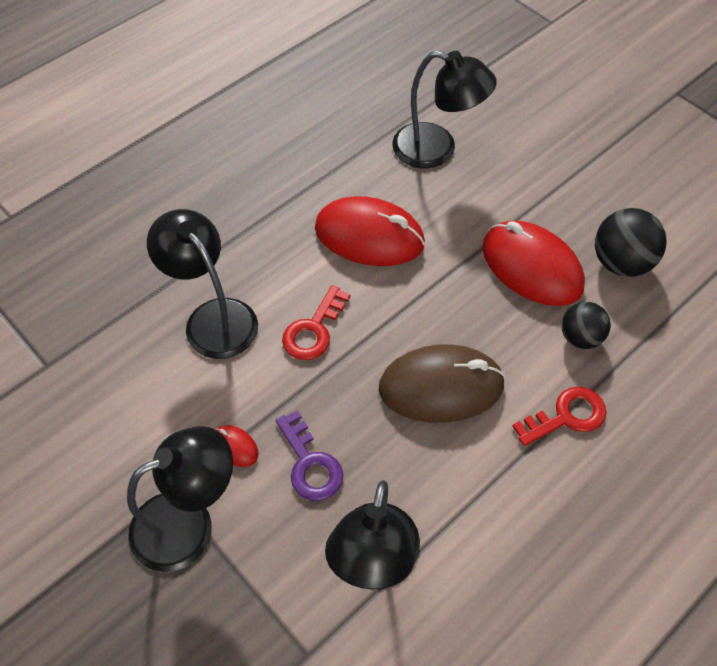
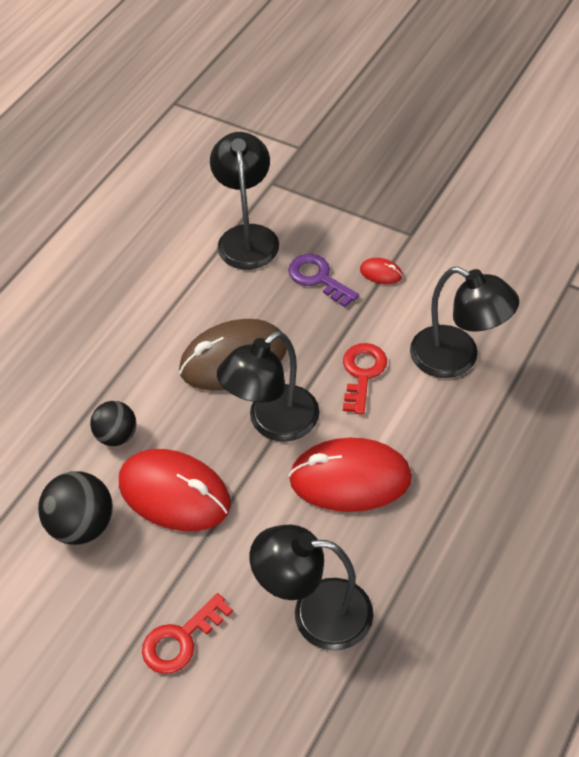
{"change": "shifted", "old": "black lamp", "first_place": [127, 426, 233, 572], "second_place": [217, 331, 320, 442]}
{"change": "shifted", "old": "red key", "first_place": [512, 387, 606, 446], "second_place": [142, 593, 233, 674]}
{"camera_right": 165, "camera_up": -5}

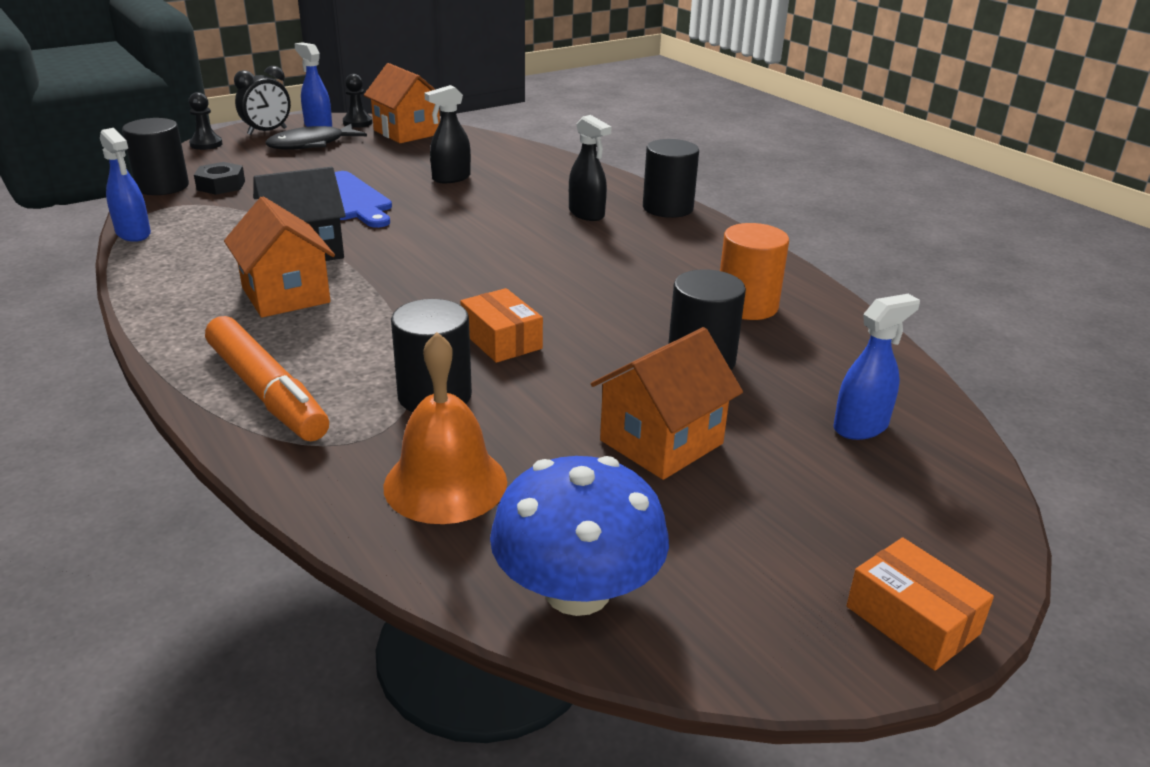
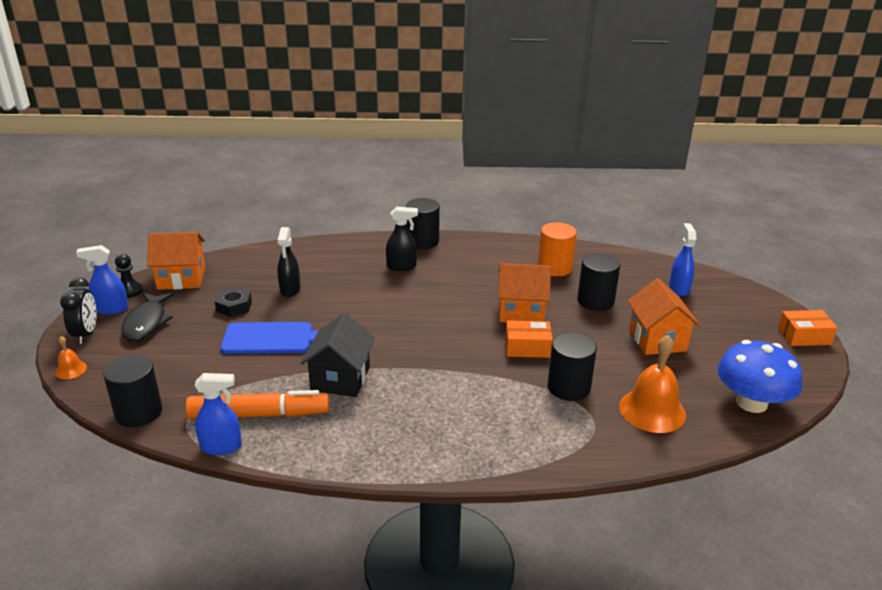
{"change": "shifted", "old": "black nut", "first_place": [194, 162, 245, 195], "second_place": [215, 287, 252, 317]}
{"change": "shifted", "old": "orange marker", "first_place": [205, 316, 329, 441], "second_place": [185, 390, 329, 419]}
{"change": "shifted", "old": "orange house", "first_place": [224, 196, 335, 318], "second_place": [498, 263, 551, 323]}
{"change": "swapped", "old": "black pawn", "new": "orange bell", "first_place": [189, 92, 223, 150], "second_place": [55, 336, 87, 379]}
{"camera_right": -55, "camera_up": 0}

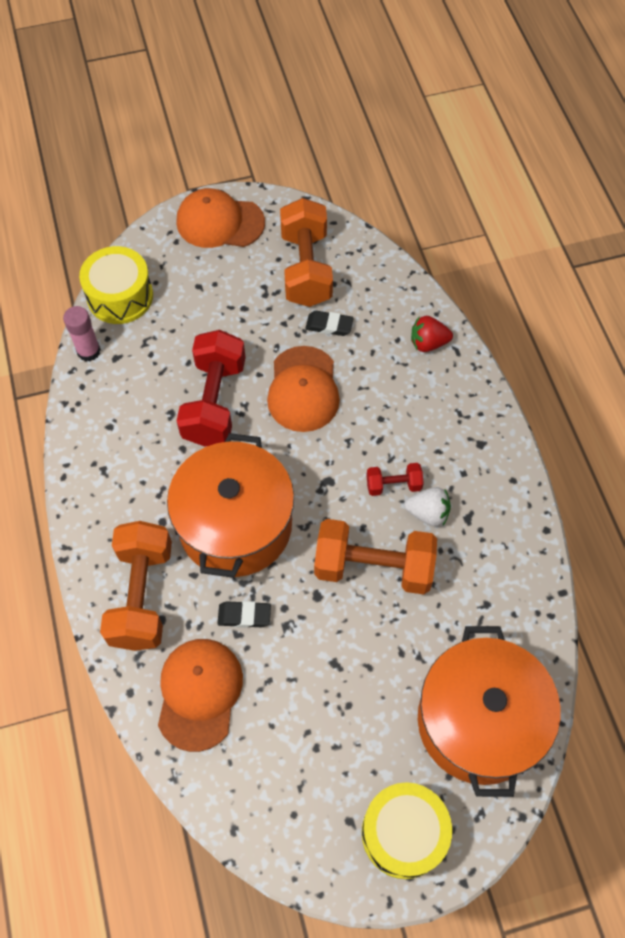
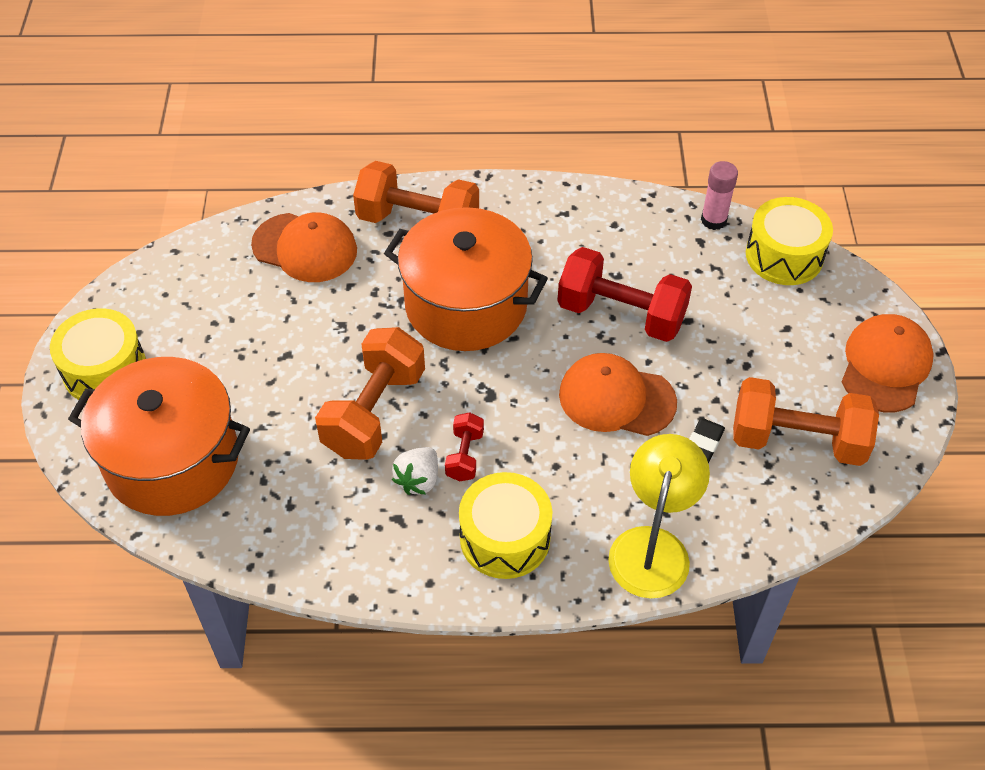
{"change": "gone", "old": "black eraser", "first_place": [217, 601, 271, 628]}
{"change": "new", "new": "yellow drum", "second_place": [459, 472, 552, 579]}
{"change": "swapped", "old": "red strawberry", "new": "yellow lamp", "first_place": [411, 316, 453, 352], "second_place": [608, 434, 710, 599]}
{"camera_right": 105, "camera_up": -10}

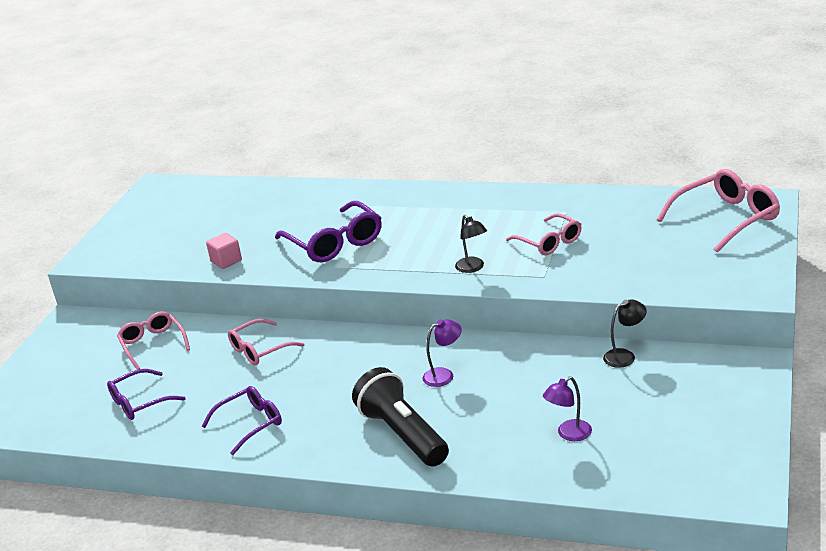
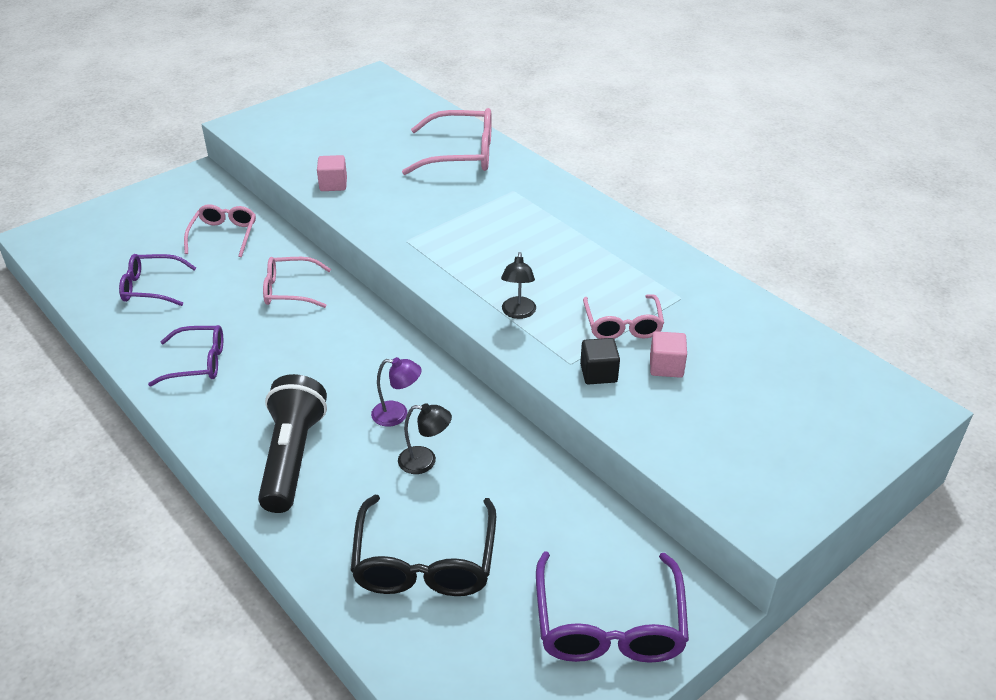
{"change": "new", "new": "black cube", "second_place": [580, 338, 620, 384]}
{"change": "new", "new": "pink cube", "second_place": [650, 331, 687, 378]}
{"change": "shifted", "old": "purple glasses", "first_place": [275, 201, 382, 262], "second_place": [536, 551, 689, 663]}
{"change": "shifted", "old": "black lamp", "first_place": [603, 299, 647, 368], "second_place": [398, 403, 452, 474]}
{"change": "shifted", "old": "pink glasses", "first_place": [657, 169, 780, 253], "second_place": [402, 108, 492, 175]}
{"change": "swapped", "old": "purple lamp", "new": "black glasses", "first_place": [543, 376, 592, 441], "second_place": [350, 495, 496, 596]}
{"camera_right": 30, "camera_up": 10}

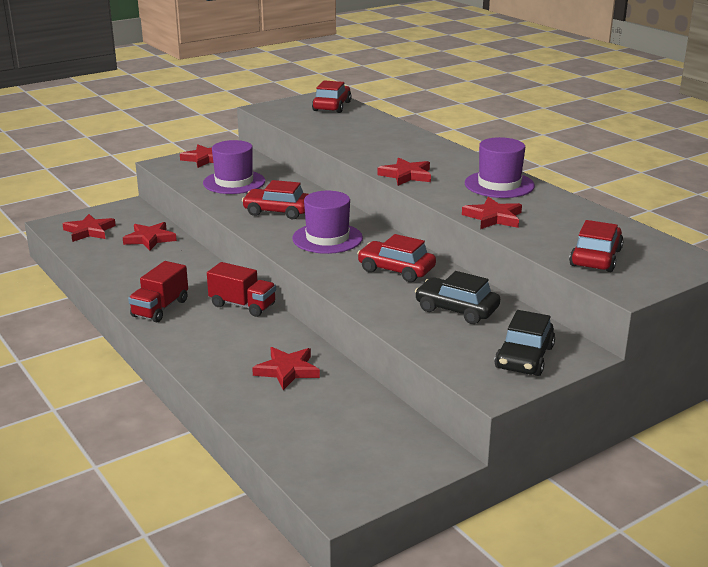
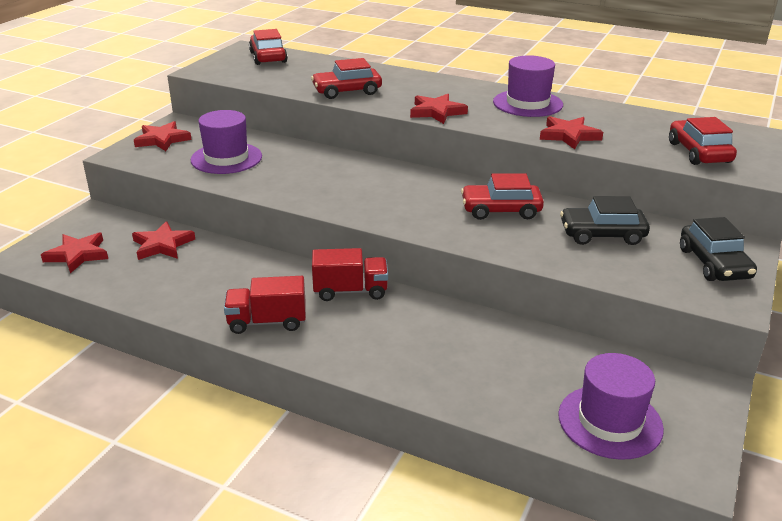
{"change": "gone", "old": "red star", "first_place": [252, 347, 320, 390]}
{"change": "shifted", "old": "red car", "first_place": [242, 180, 308, 219], "second_place": [311, 58, 382, 99]}
{"change": "shifted", "old": "purple hat", "first_place": [292, 191, 363, 254], "second_place": [558, 353, 664, 460]}
{"change": "rotated", "old": "red truck", "first_place": [128, 261, 188, 322], "second_place": [224, 276, 306, 334], "degrees": 90}
{"camera_right": -30, "camera_up": 5}

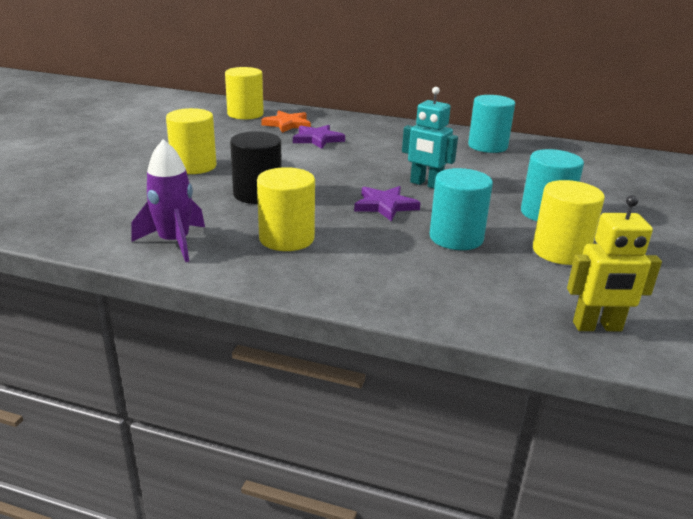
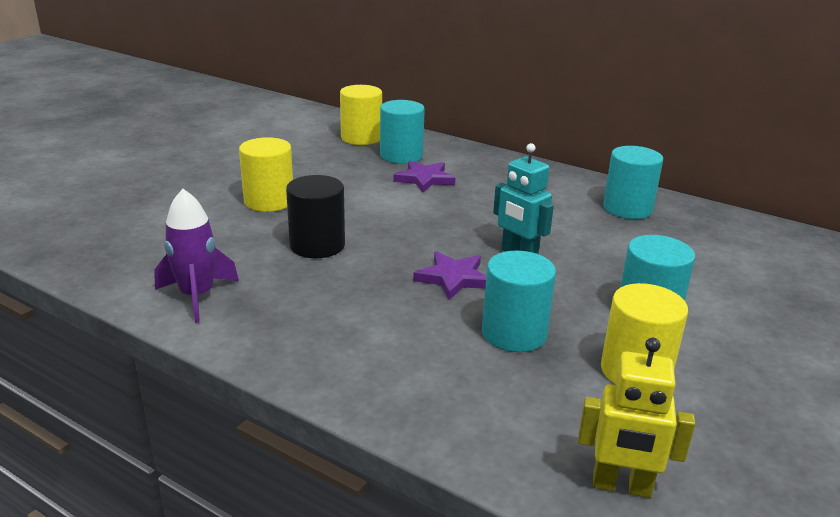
{"change": "gone", "old": "yellow cylinder", "first_place": [257, 167, 315, 251]}
{"change": "swapped", "old": "orange star", "new": "turquoise cylinder", "first_place": [261, 110, 311, 133], "second_place": [380, 100, 425, 164]}
{"camera_right": 15, "camera_up": 0}

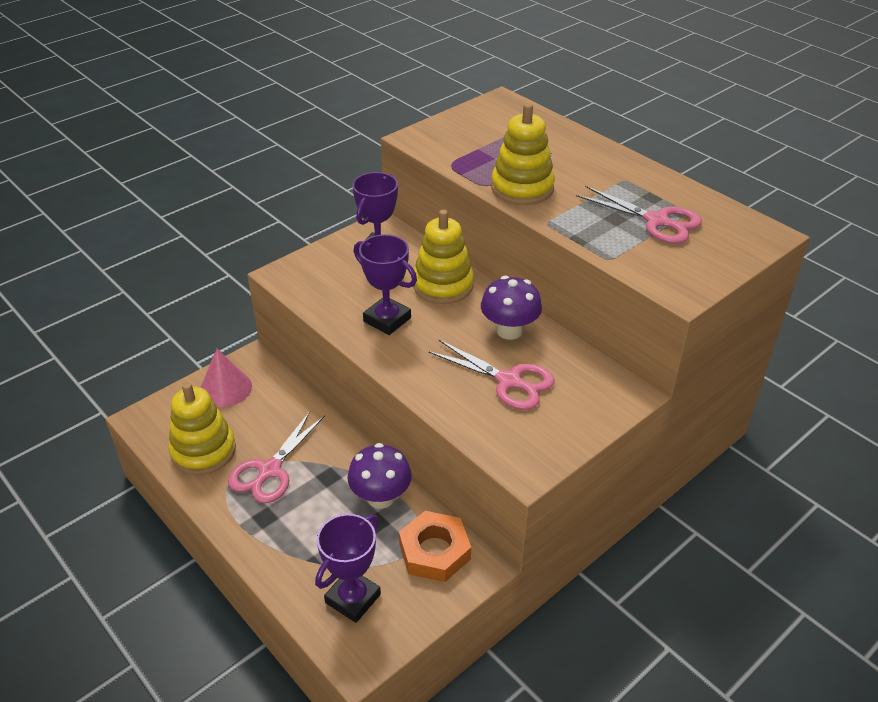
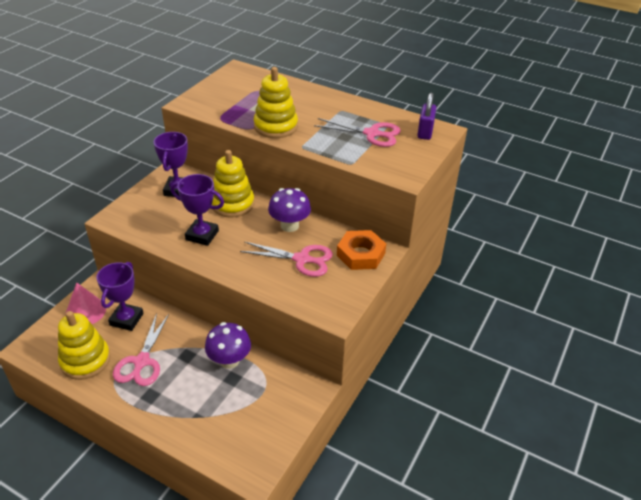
{"change": "new", "new": "purple padlock", "second_place": [417, 93, 436, 140]}
{"change": "shifted", "old": "purple trophy", "first_place": [315, 514, 381, 623], "second_place": [96, 262, 144, 331]}
{"change": "shifted", "old": "orange nut", "first_place": [399, 511, 471, 582], "second_place": [337, 230, 386, 270]}
{"camera_right": -20, "camera_up": 0}

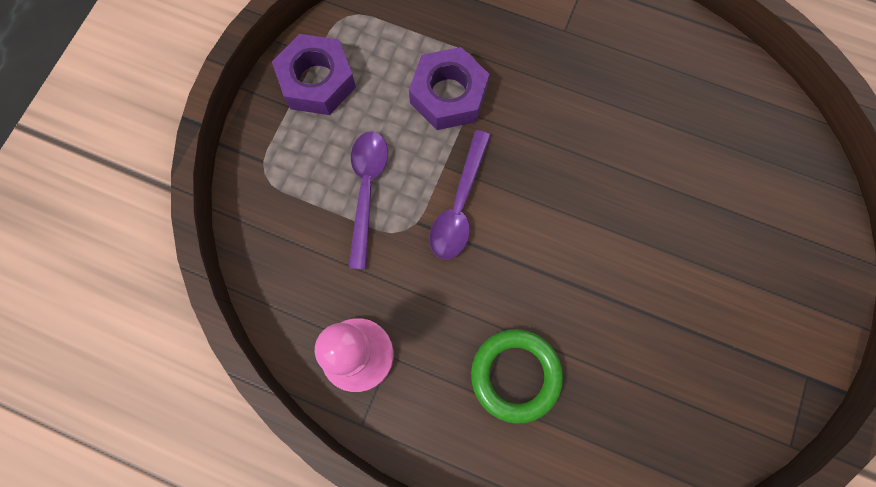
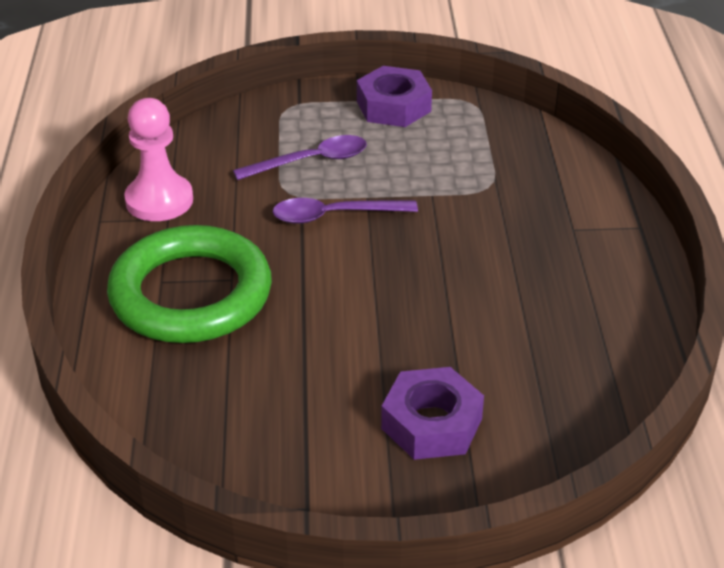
{"change": "shifted", "old": "purple nut", "first_place": [409, 47, 489, 130], "second_place": [381, 367, 484, 460]}
{"change": "scaled", "old": "green ring", "first_place": [471, 329, 563, 424], "second_place": [107, 225, 272, 343], "factor": 1.76}
{"camera_right": 65, "camera_up": -35}

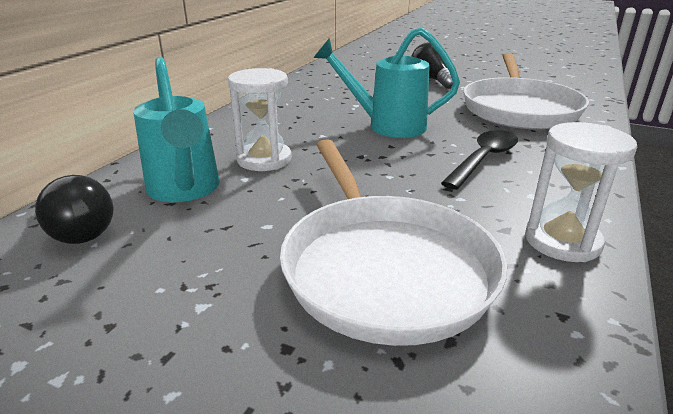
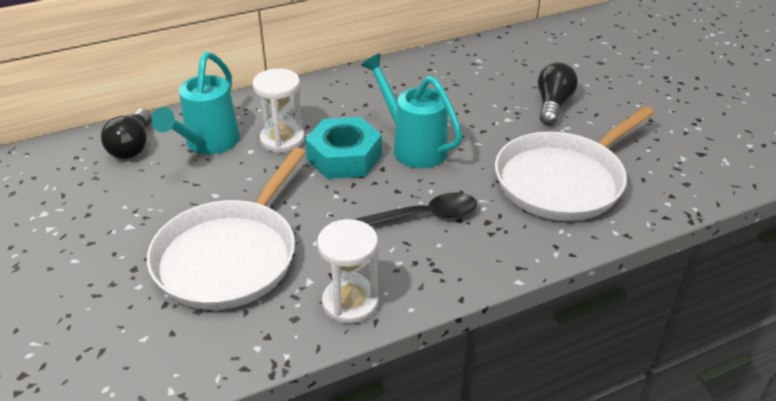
{"change": "new", "new": "turquoise nut", "second_place": [305, 117, 382, 179]}
{"camera_right": 40, "camera_up": 10}

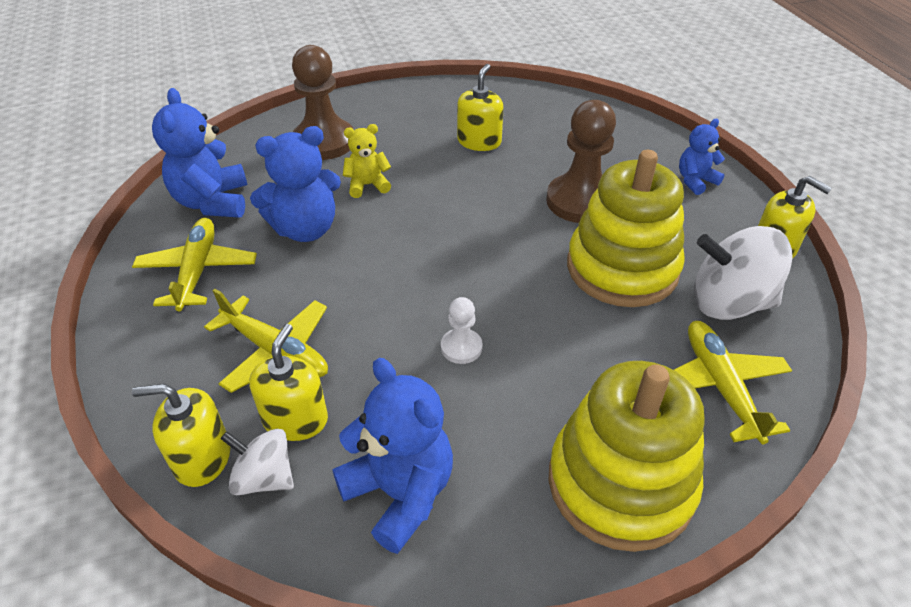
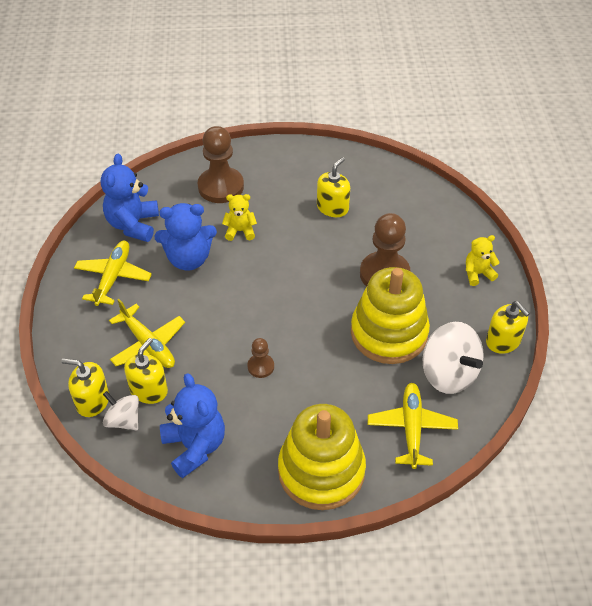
{"change": "repainted", "old": "white pawn", "new": "brown pawn", "first_place": [441, 297, 483, 364], "second_place": [247, 338, 274, 378]}
{"change": "repainted", "old": "blue teddy bear", "new": "yellow teddy bear", "first_place": [679, 119, 725, 195], "second_place": [466, 235, 500, 286]}
{"change": "rotated", "old": "white spinning top", "first_place": [694, 226, 793, 320], "second_place": [423, 322, 484, 394], "degrees": -150}
{"camera_right": 15, "camera_up": 5}

